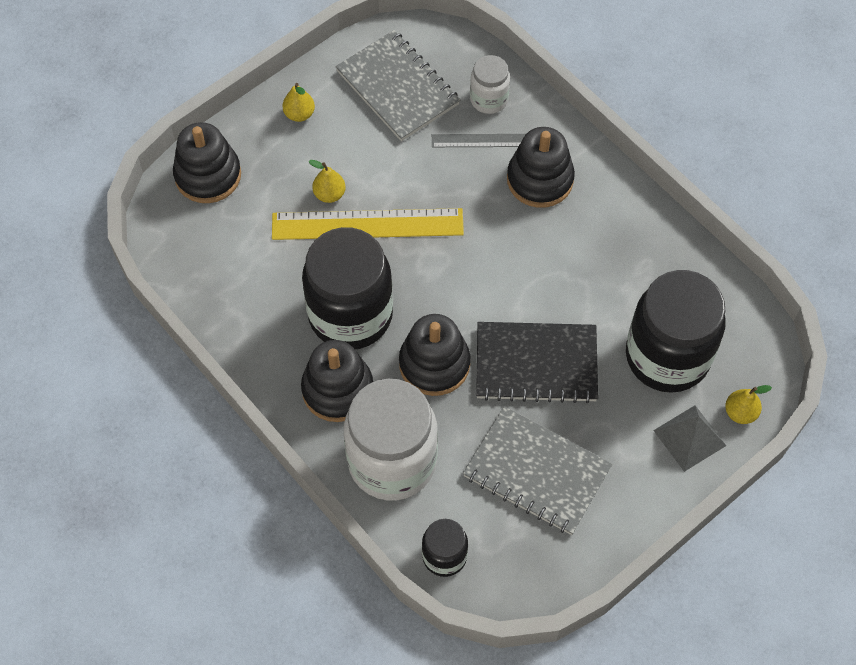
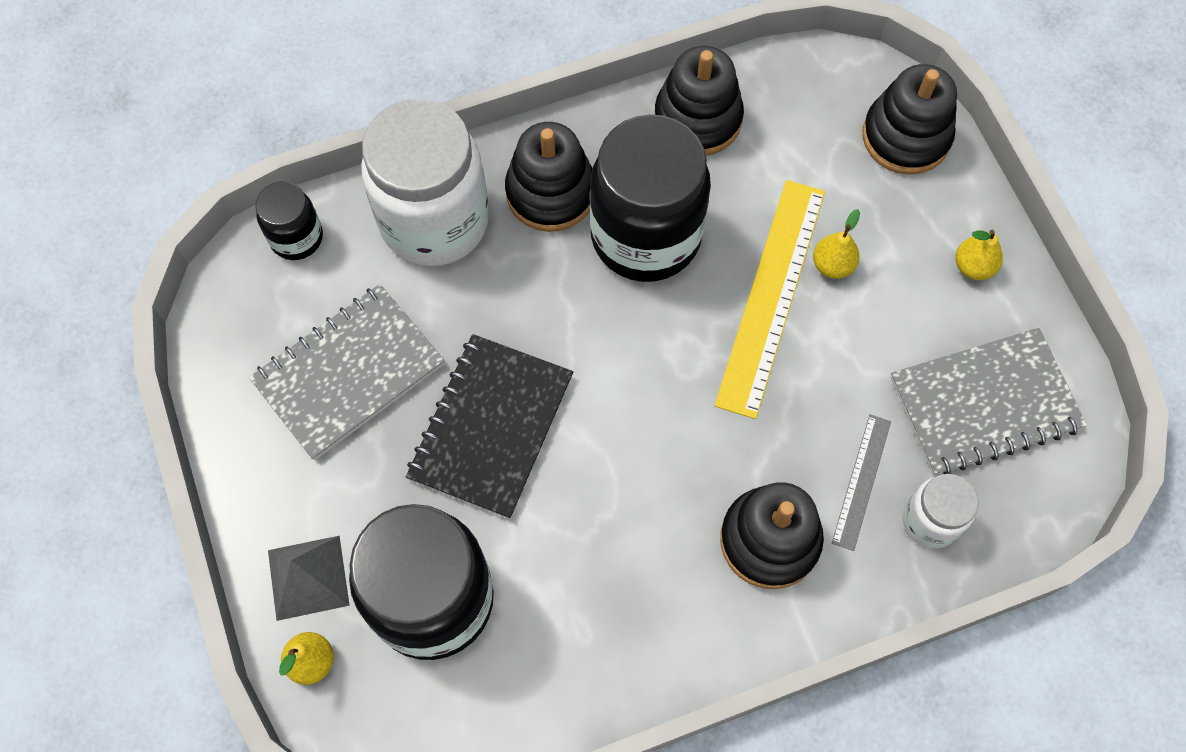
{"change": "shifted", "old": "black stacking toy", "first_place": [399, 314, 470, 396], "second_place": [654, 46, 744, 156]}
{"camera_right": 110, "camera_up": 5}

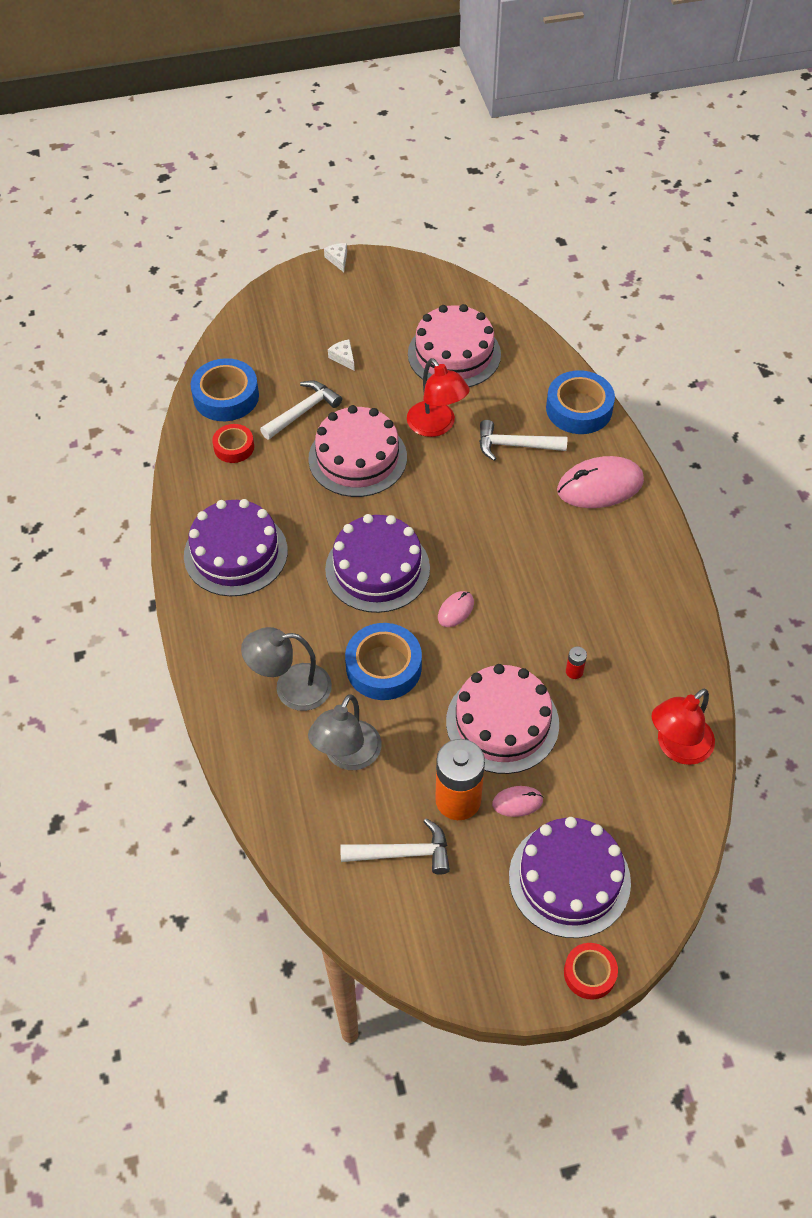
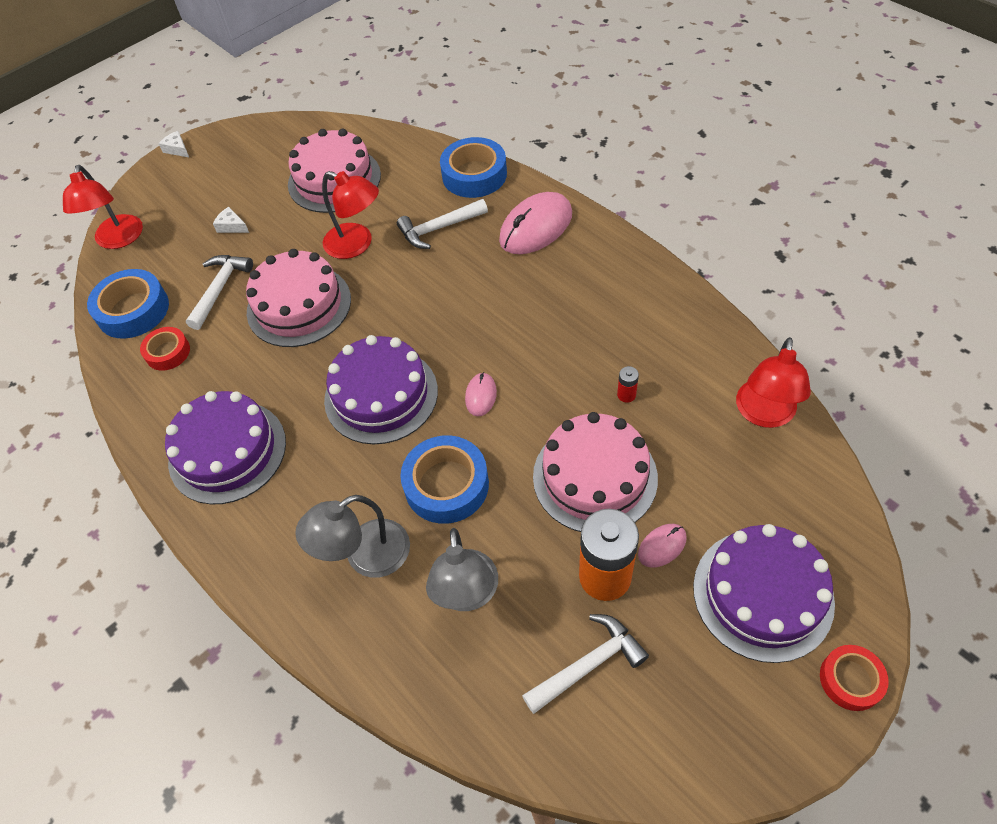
{"change": "new", "new": "red lamp", "second_place": [63, 165, 143, 249]}
{"camera_right": -25, "camera_up": 0}

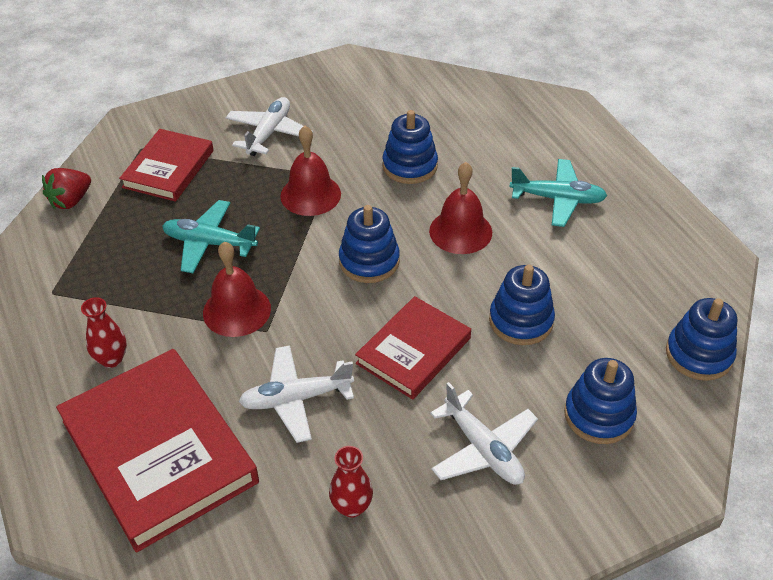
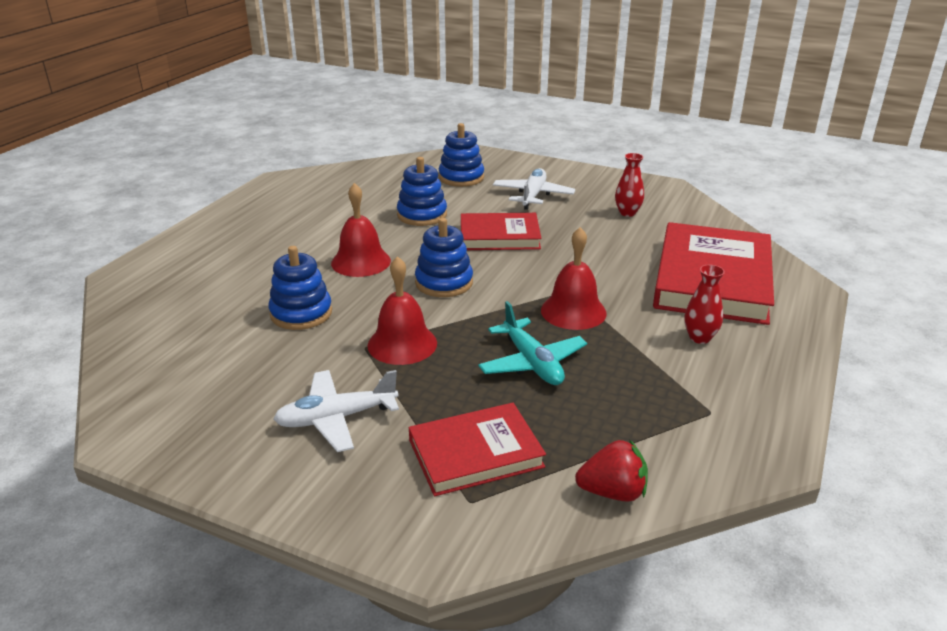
{"change": "gone", "old": "white plane", "first_place": [239, 345, 354, 443]}
{"change": "gone", "old": "turquoise plane", "first_place": [509, 159, 607, 227]}
{"change": "gone", "old": "blue stacking toy", "first_place": [666, 298, 737, 381]}
{"camera_right": -130, "camera_up": -15}

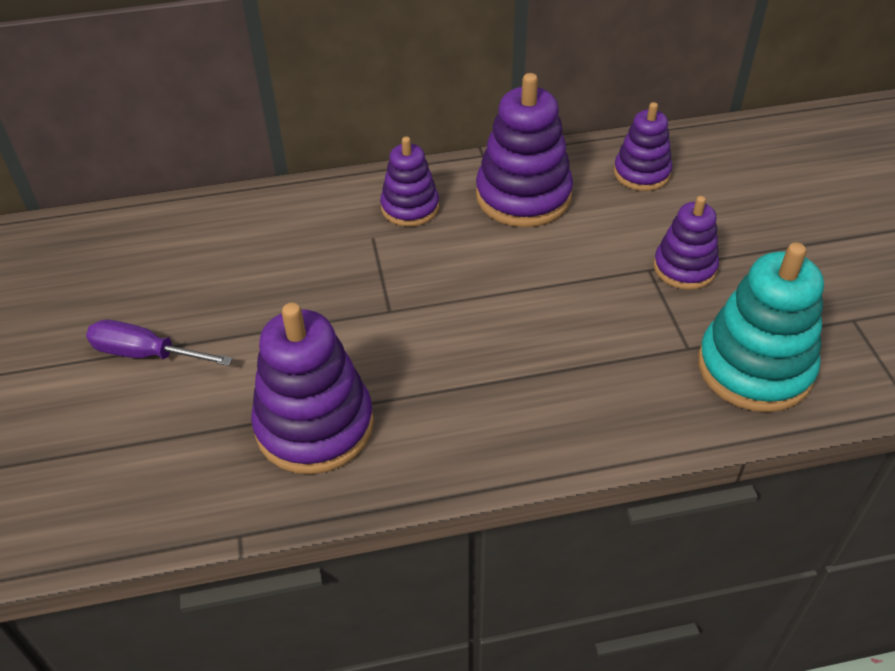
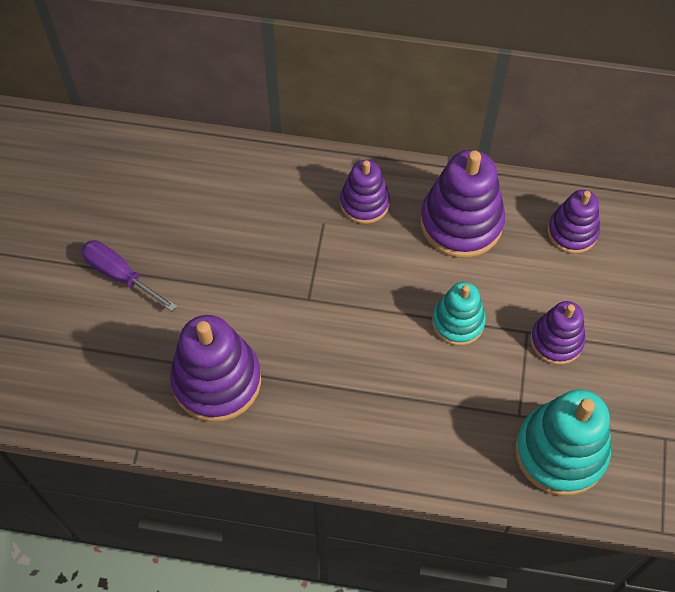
{"change": "new", "new": "turquoise stacking toy", "second_place": [432, 282, 486, 346]}
{"camera_right": 20, "camera_up": 15}

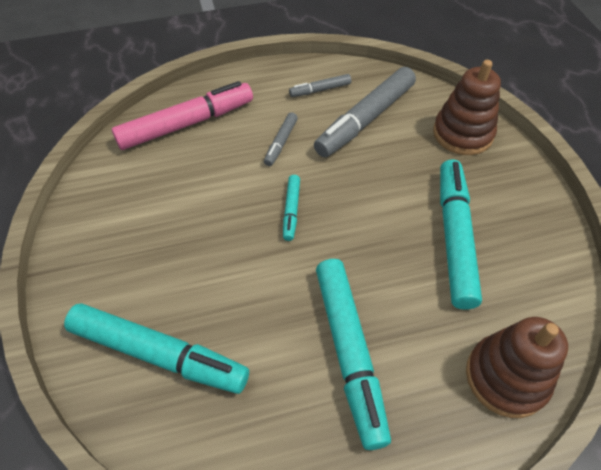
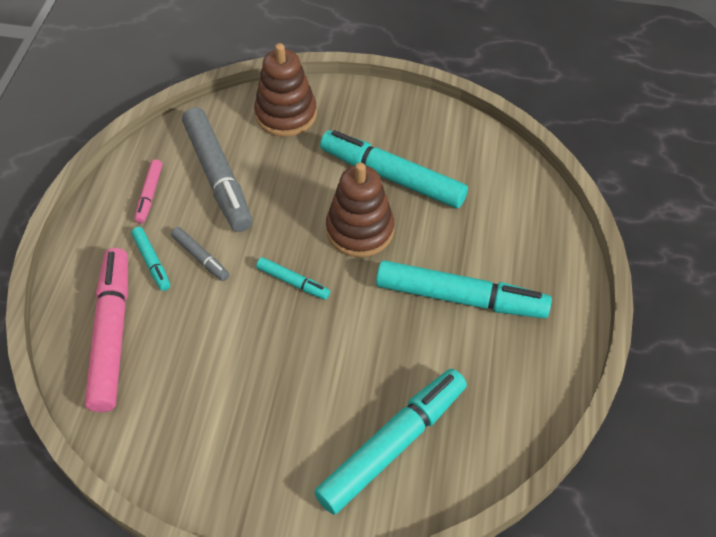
{"change": "new", "new": "turquoise marker", "second_place": [131, 227, 170, 291]}
{"change": "shifted", "old": "brown stacking toy", "first_place": [466, 317, 568, 418], "second_place": [326, 162, 394, 257]}
{"change": "repainted", "old": "grey marker", "new": "pink marker", "first_place": [289, 74, 351, 97], "second_place": [135, 159, 162, 224]}
{"camera_right": -65, "camera_up": 0}

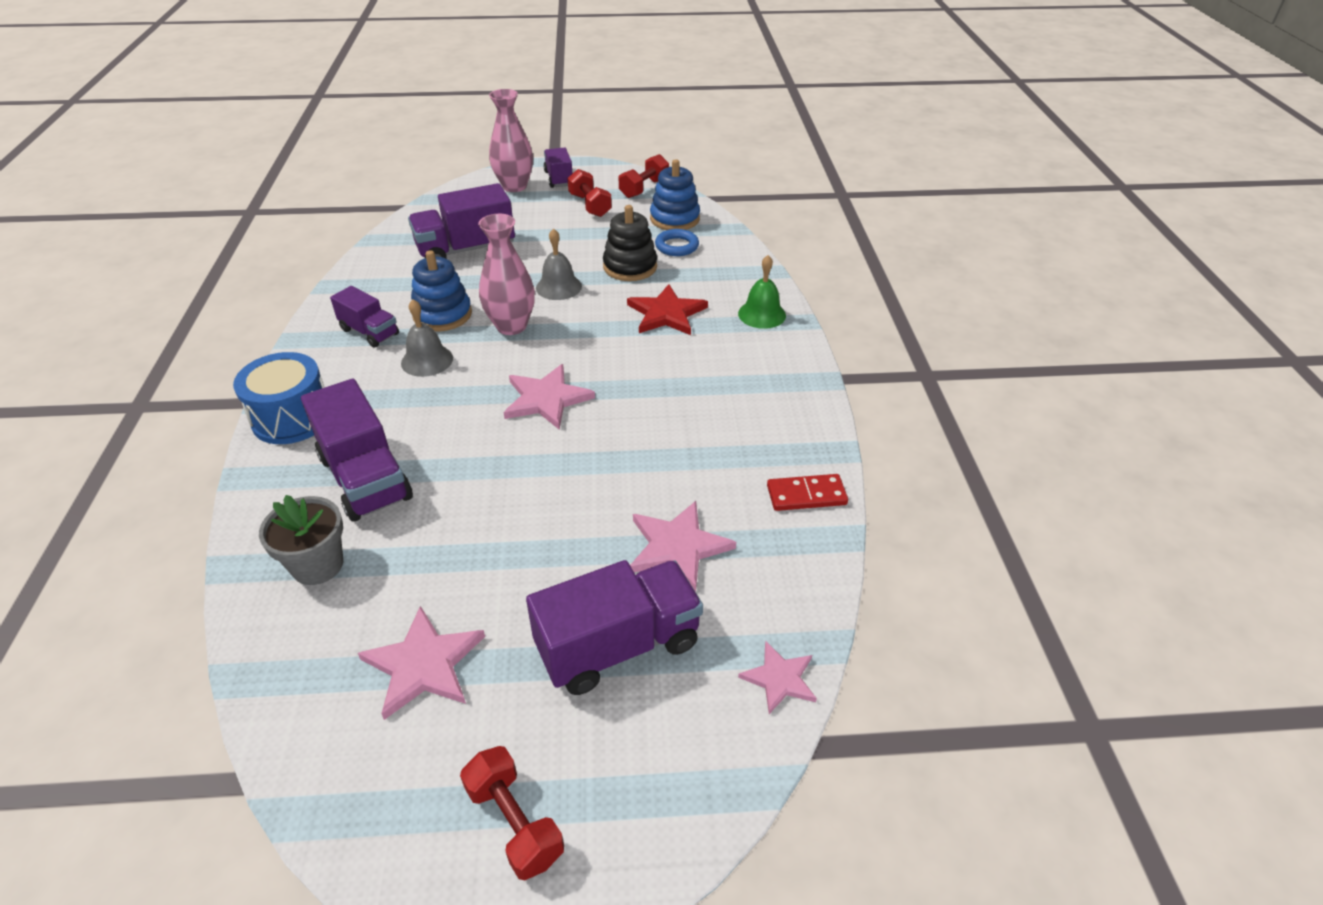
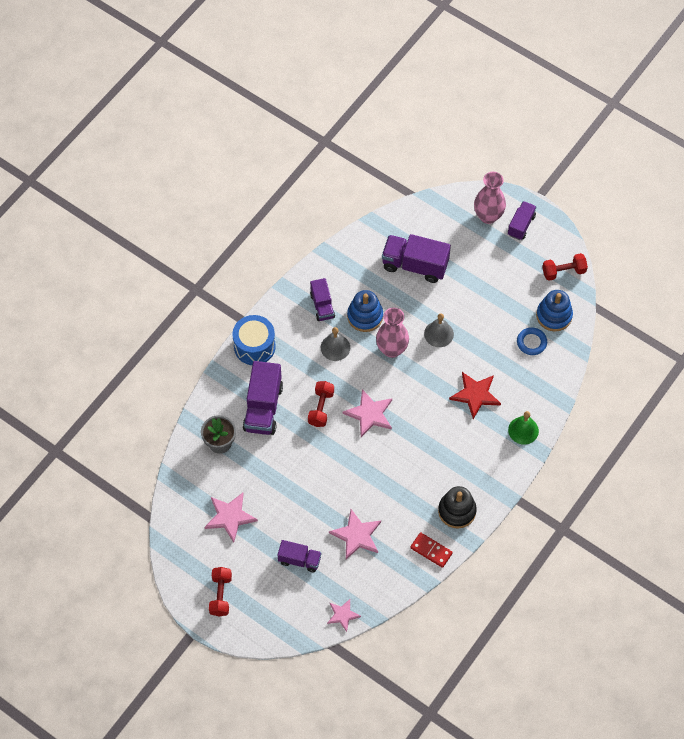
{"change": "shifted", "old": "red dumbbell", "first_place": [567, 169, 612, 217], "second_place": [308, 381, 334, 427]}
{"change": "shifted", "old": "black stacking toy", "first_place": [603, 205, 657, 281], "second_place": [438, 486, 477, 529]}
{"change": "scaled", "old": "purple truck", "first_place": [526, 560, 703, 695], "second_place": [278, 540, 321, 572], "factor": 0.59}
{"camera_right": 40, "camera_up": 20}

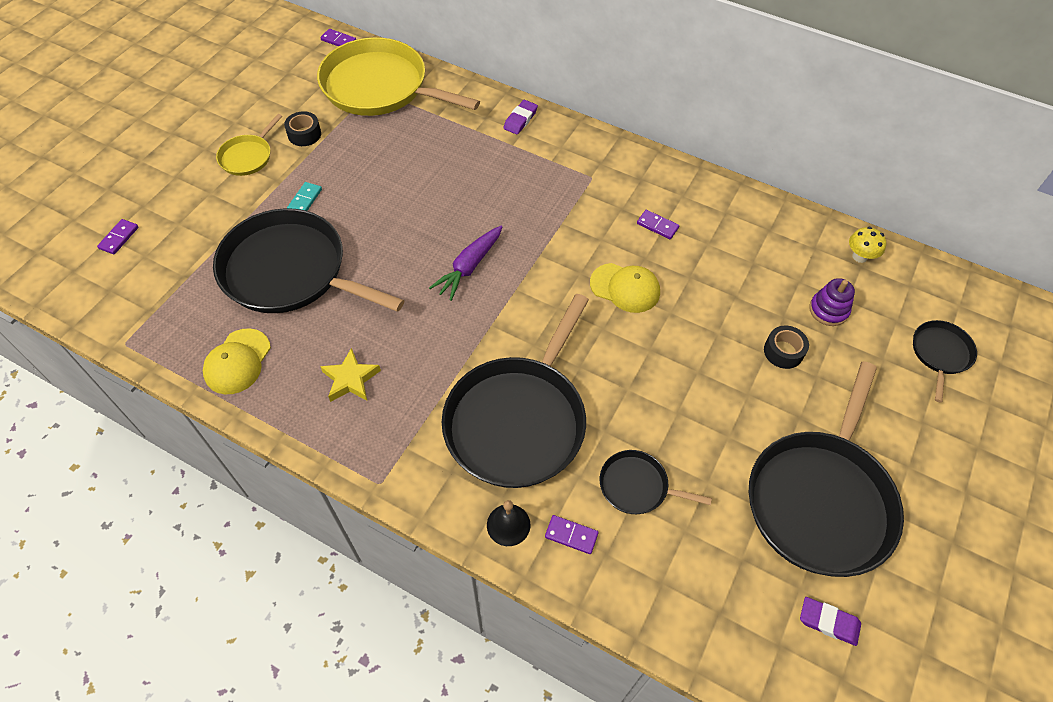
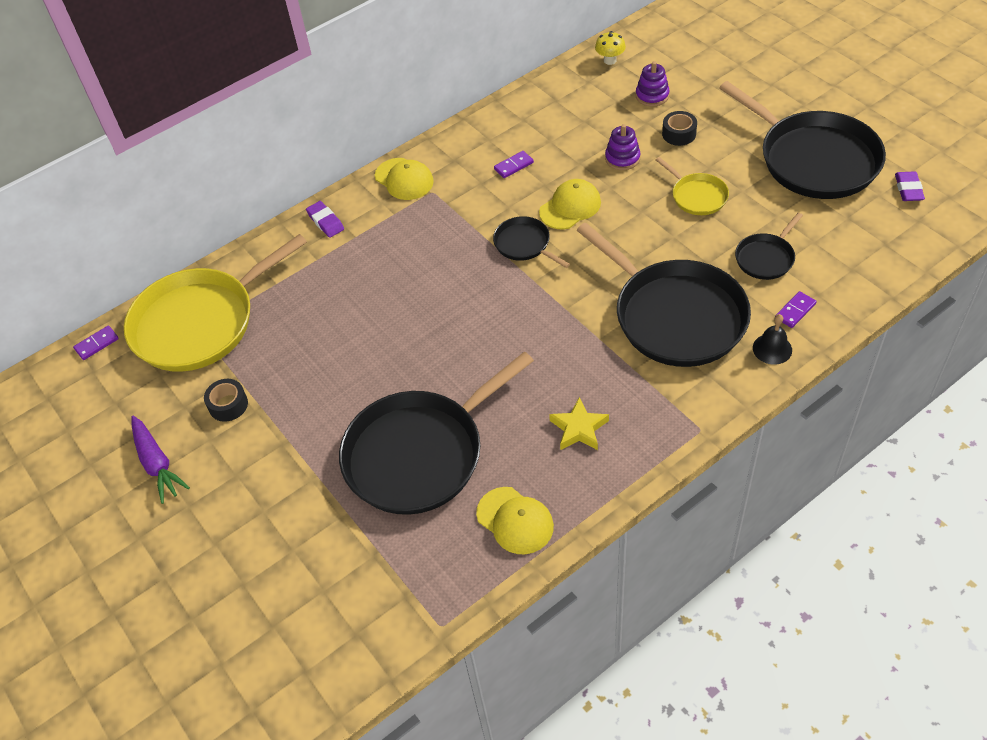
{"change": "gone", "old": "purple domino", "first_place": [97, 219, 139, 254]}
{"change": "gone", "old": "turquoise domino", "first_place": [287, 182, 322, 211]}
{"change": "new", "new": "yellow cap", "second_place": [375, 158, 434, 200]}
{"change": "new", "new": "purple stacking toy", "second_place": [605, 124, 640, 170]}
{"change": "shifted", "old": "yellow pan", "first_place": [216, 114, 282, 176], "second_place": [656, 157, 729, 215]}
{"change": "shifted", "old": "purple carrot", "first_place": [429, 226, 502, 301], "second_place": [131, 415, 190, 504]}
{"change": "shifted", "old": "black pan", "first_place": [913, 320, 977, 403], "second_place": [493, 216, 570, 268]}
{"change": "rotated", "old": "purple eraser", "first_place": [800, 597, 861, 646], "second_place": [895, 171, 925, 201], "degrees": -45}
{"camera_right": -60, "camera_up": -5}

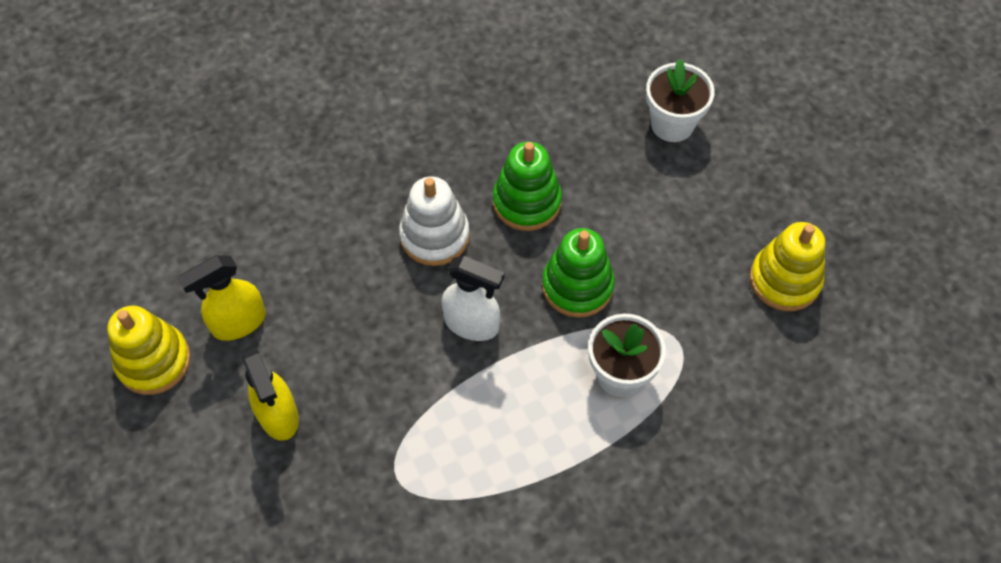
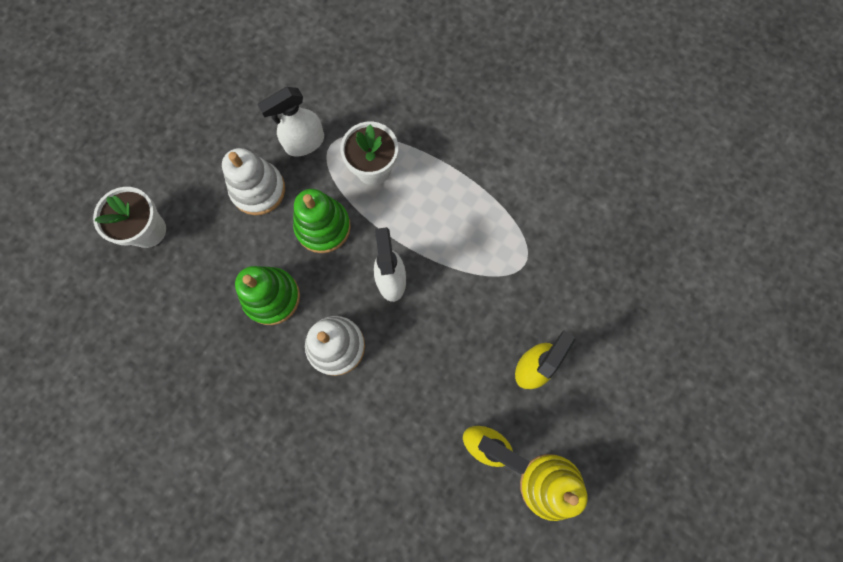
{"change": "gone", "old": "yellow stacking toy", "first_place": [750, 222, 825, 311]}
{"change": "new", "new": "white stacking toy", "second_place": [222, 148, 285, 215]}
{"change": "new", "new": "white spray bottle", "second_place": [257, 87, 324, 157]}
{"camera_right": -120, "camera_up": 15}

